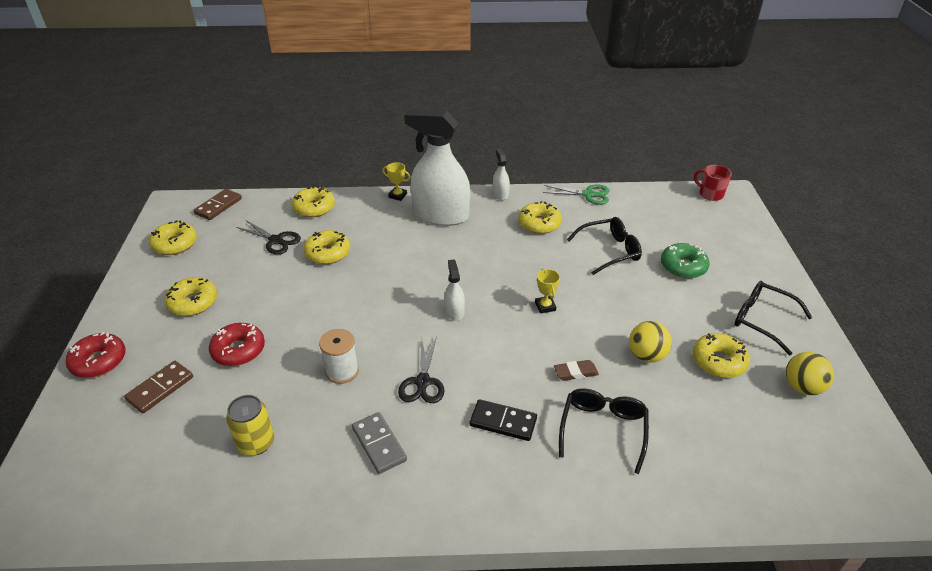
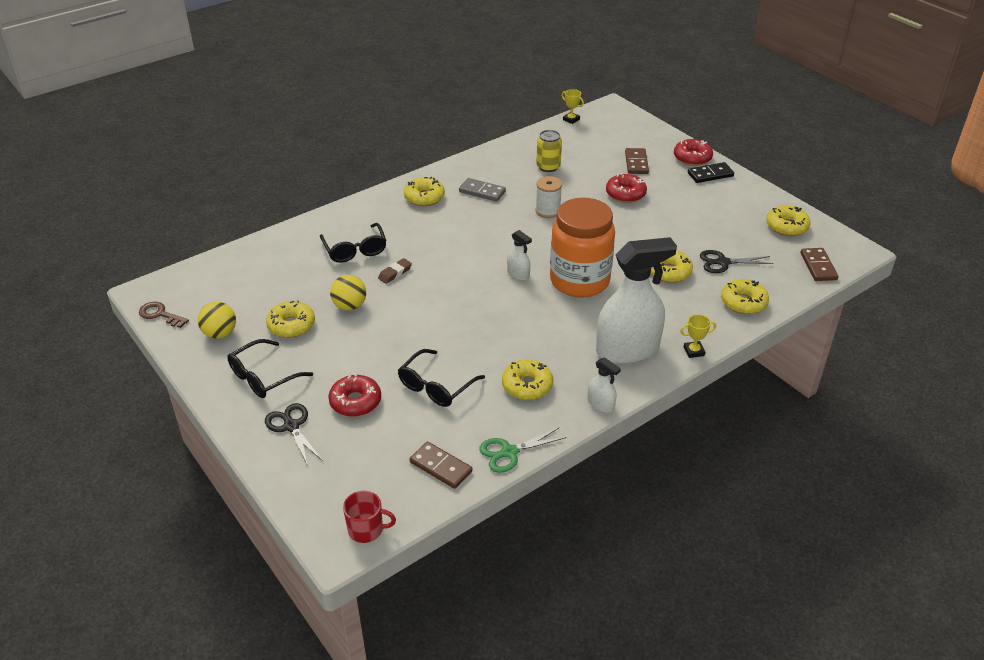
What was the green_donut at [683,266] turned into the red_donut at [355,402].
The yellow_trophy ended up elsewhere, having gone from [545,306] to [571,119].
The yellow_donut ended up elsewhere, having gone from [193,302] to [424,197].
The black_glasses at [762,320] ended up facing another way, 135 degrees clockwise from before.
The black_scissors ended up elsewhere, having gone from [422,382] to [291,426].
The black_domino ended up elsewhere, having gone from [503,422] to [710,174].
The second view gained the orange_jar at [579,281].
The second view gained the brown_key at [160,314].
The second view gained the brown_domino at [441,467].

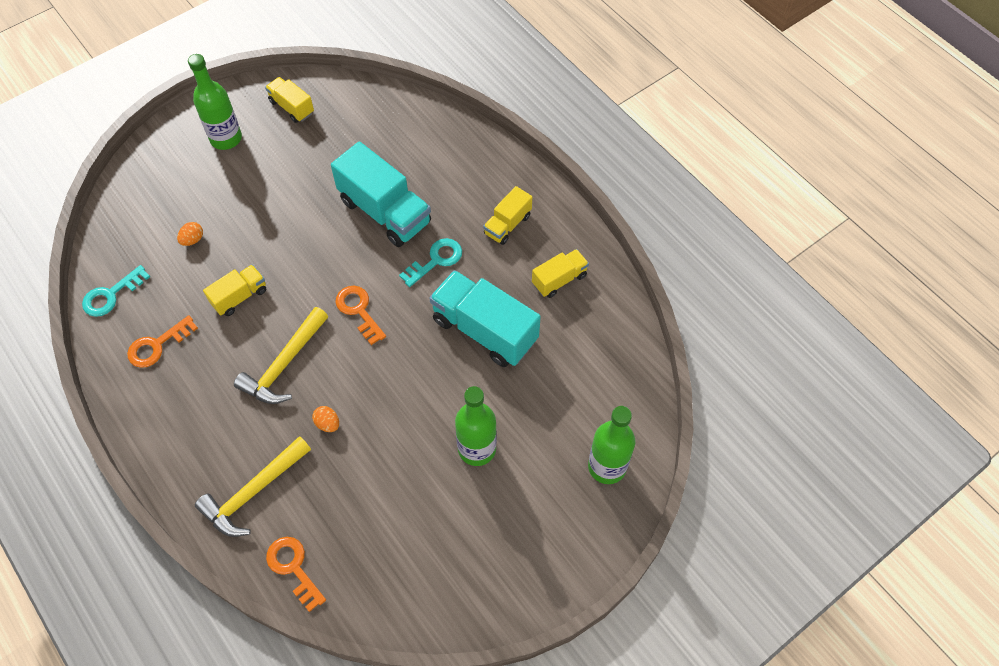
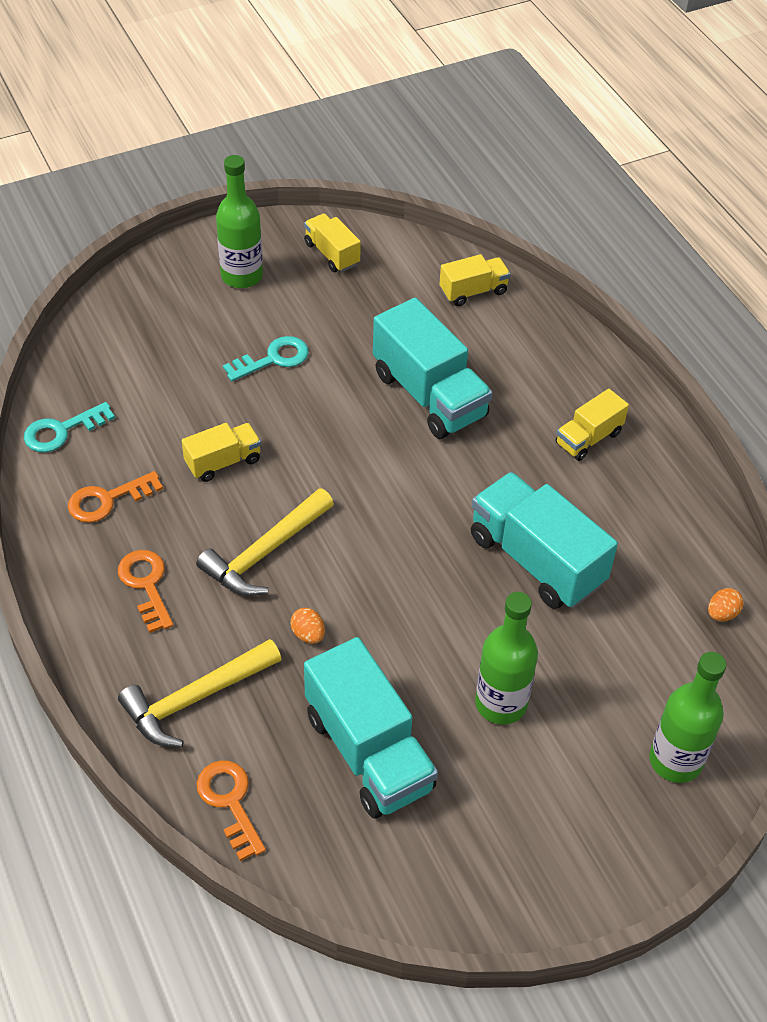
The orange_egg ended up elsewhere, having gone from [193,240] to [722,614].
The turquoise_key ended up elsewhere, having gone from [435,260] to [273,359].
The yellow_truck ended up elsewhere, having gone from [559,280] to [473,291].
The orange_key ended up elsewhere, having gone from [359,311] to [146,585].
The second view gained the turquoise_truck at [368,751].

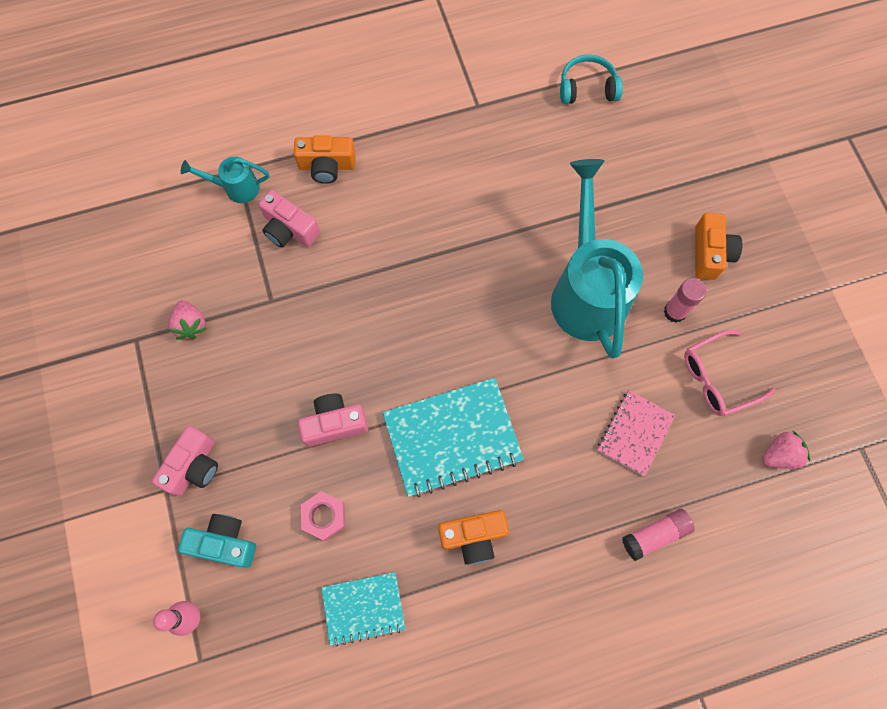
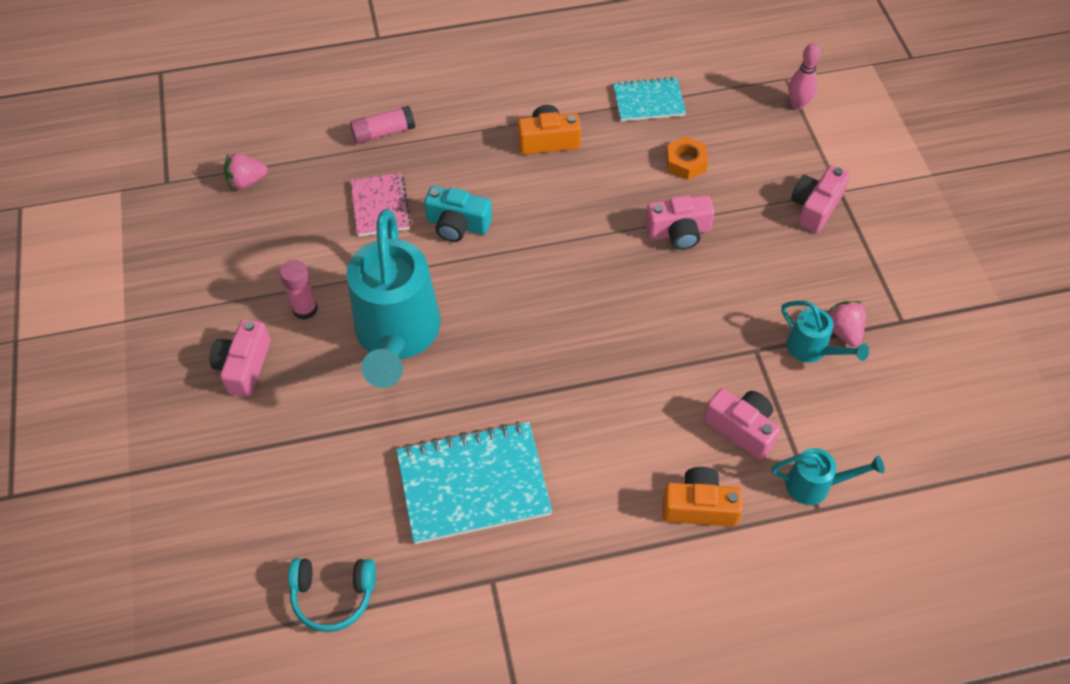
What was the orange_camera at [710,253] turned into the pink_camera at [244,366].
The second view lost the pink_glasses at [718,378].
The turquoise_notebook ended up elsewhere, having gone from [452,438] to [473,484].
The pink_notebook at [634,433] ended up facing another way, 45 degrees counterclockwise from before.
What was the pink_nut at [324,516] turned into the orange_nut at [685,163].
The turquoise_camera ended up elsewhere, having gone from [224,543] to [457,224].
The second view gained the turquoise_watering_can at [812,349].

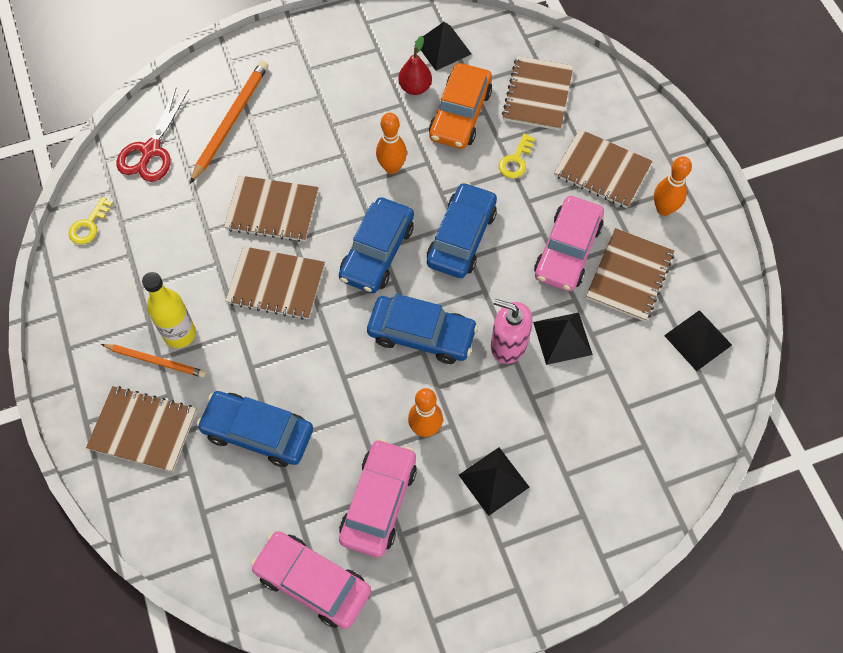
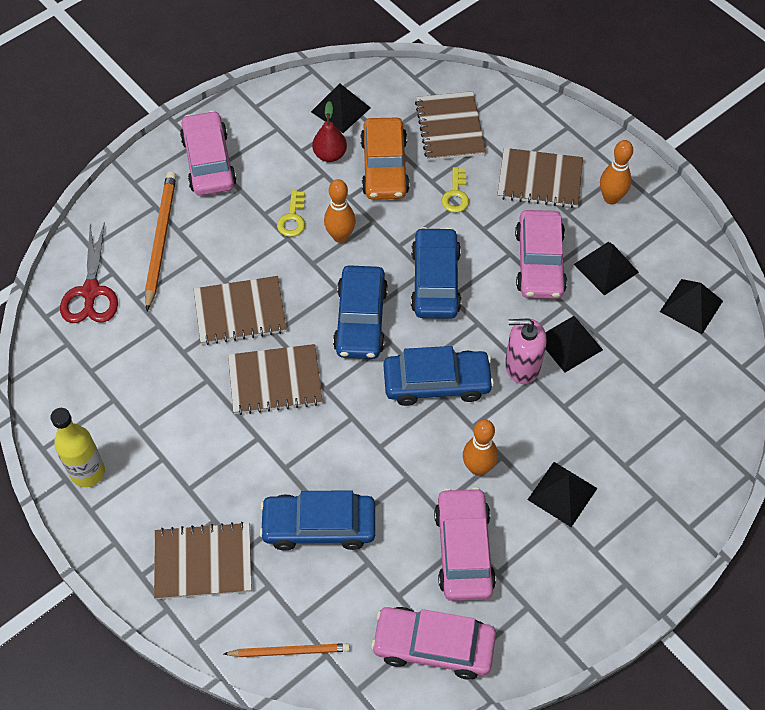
The yellow_key ended up elsewhere, having gone from [89,225] to [292,218].
Where the brown_notebook stood at [629,276], the black_pyramid came to stand at [606,268].
The yellow_bottle ended up elsewhere, having gone from [180,334] to [88,472].
The orange_pencil ended up elsewhere, having gone from [155,361] to [289,651].
The second view gained the pink_car at [209,162].

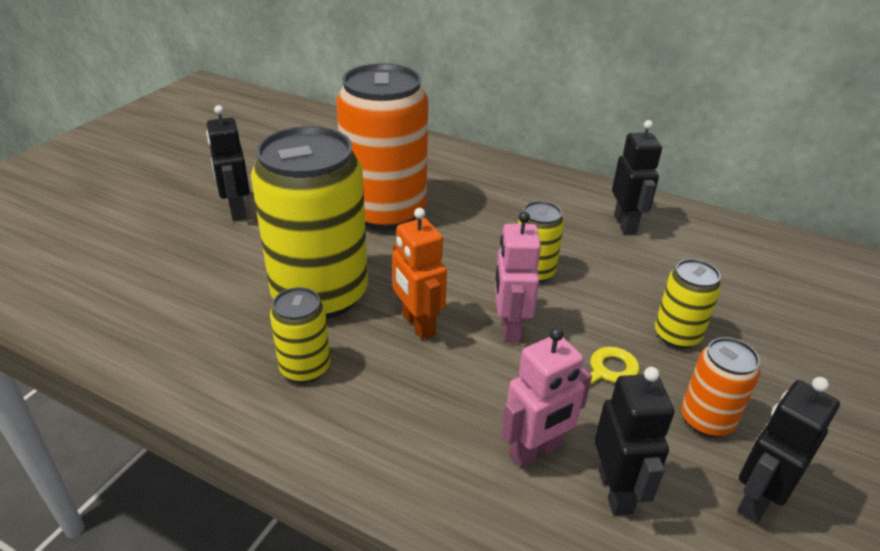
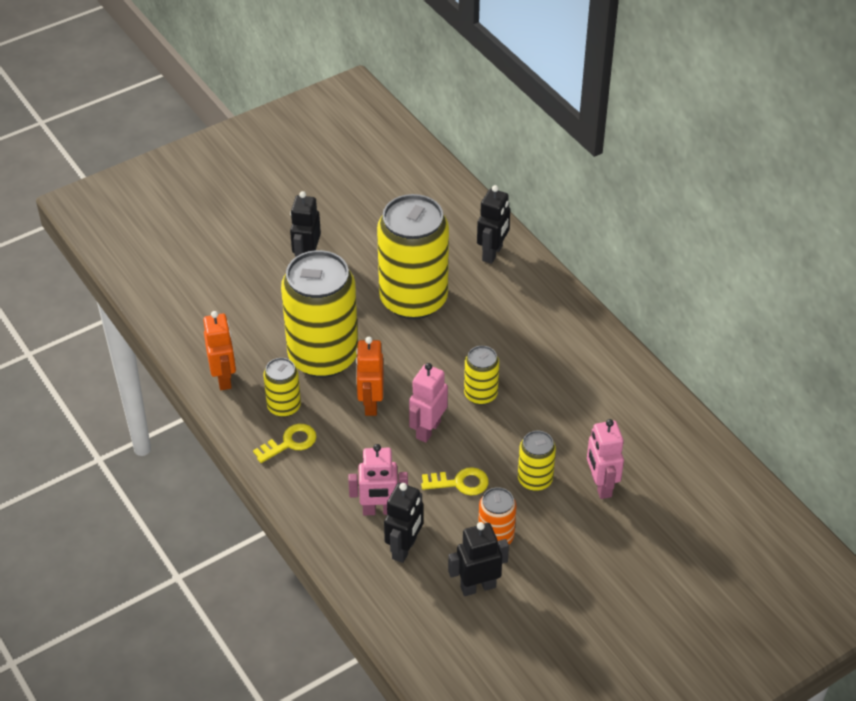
What was the orange_can at [385,212] turned into the yellow_can at [413,299].
The black_robot ended up elsewhere, having gone from [625,224] to [492,253].
The second view gained the orange_robot at [224,378].
The second view gained the pink_robot at [601,485].
The second view gained the yellow_key at [290,443].

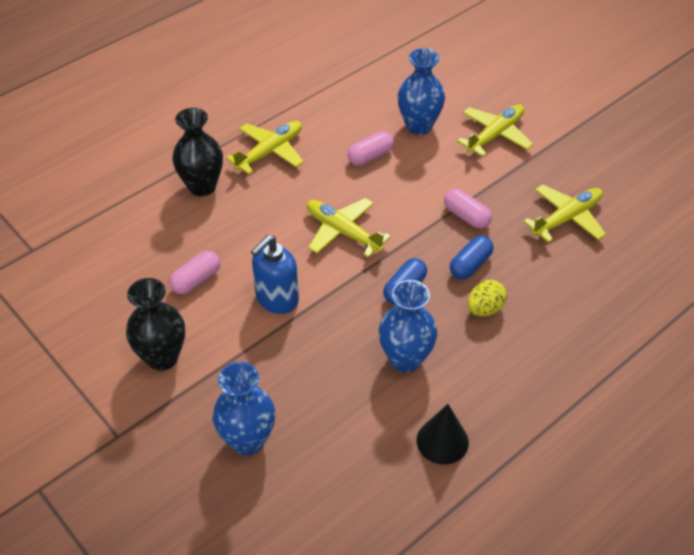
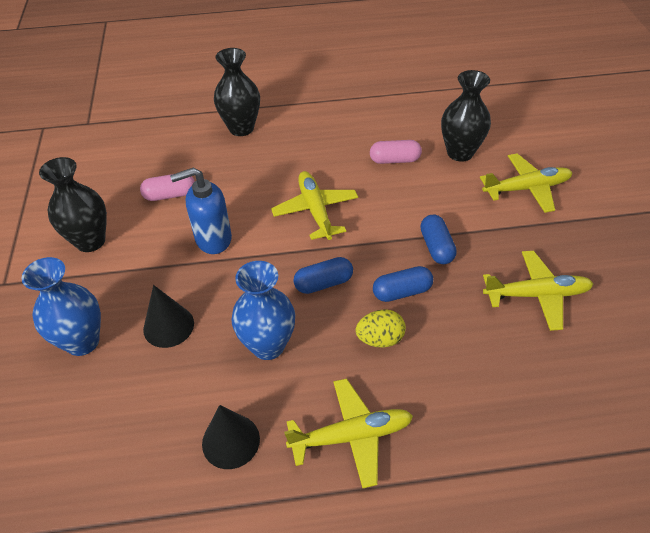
What was the blue_vase at [419,126] turned into the black_vase at [460,153].
The yellow_plane ended up elsewhere, having gone from [270,152] to [351,436].
What was the pink_capsule at [466,216] turned into the blue_capsule at [436,247].
The second view gained the black_cone at [168,326].

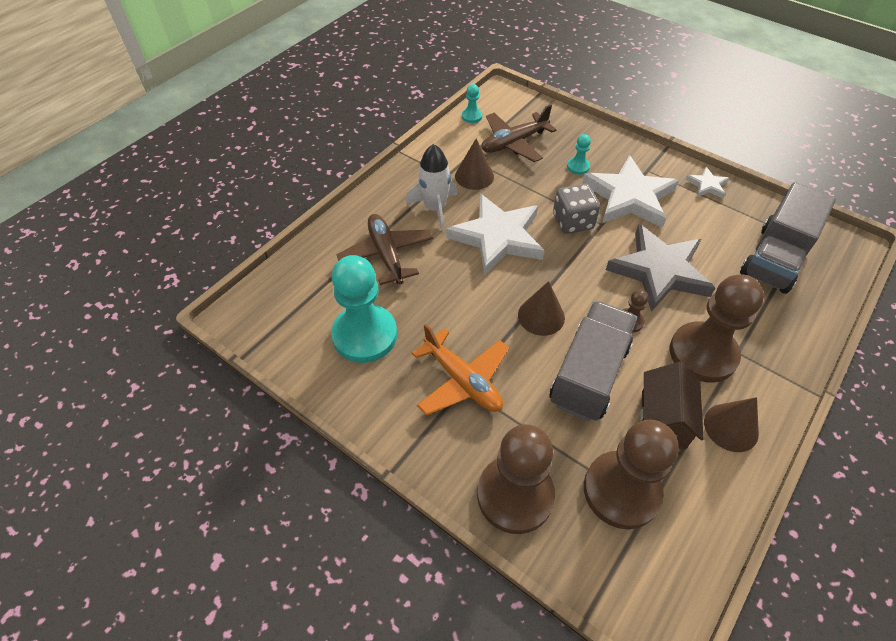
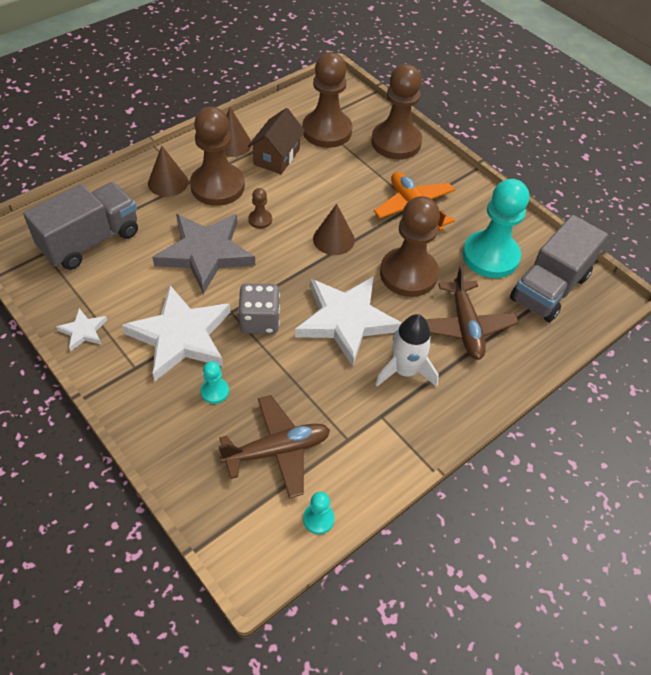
The brown_cone ended up elsewhere, having gone from [474,176] to [168,182].
The grey_truck ended up elsewhere, having gone from [589,374] to [549,288].
The second view gained the brown_pawn at [408,274].

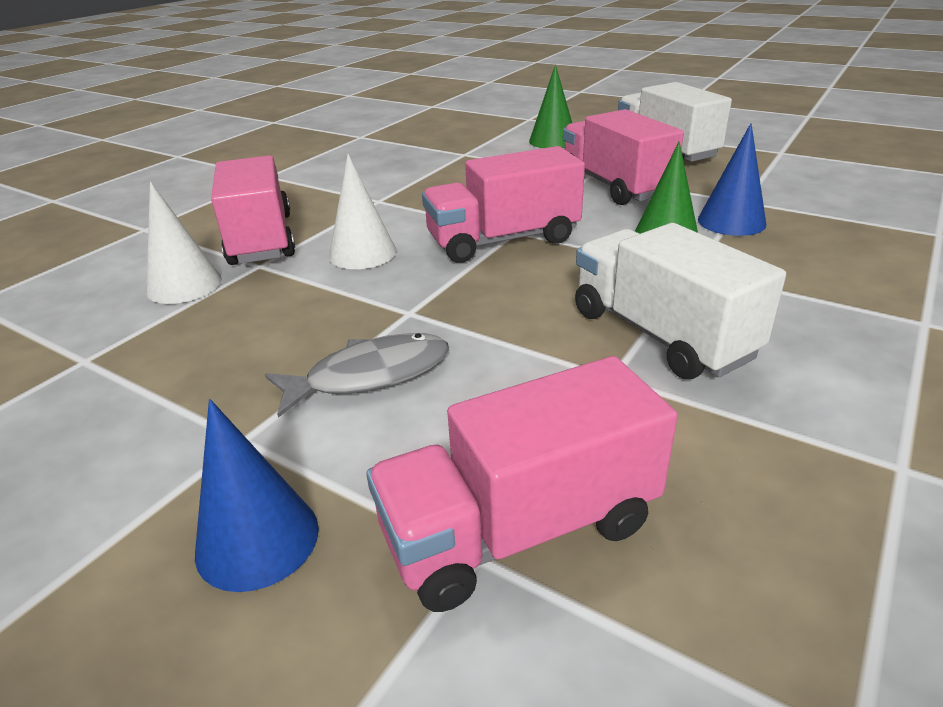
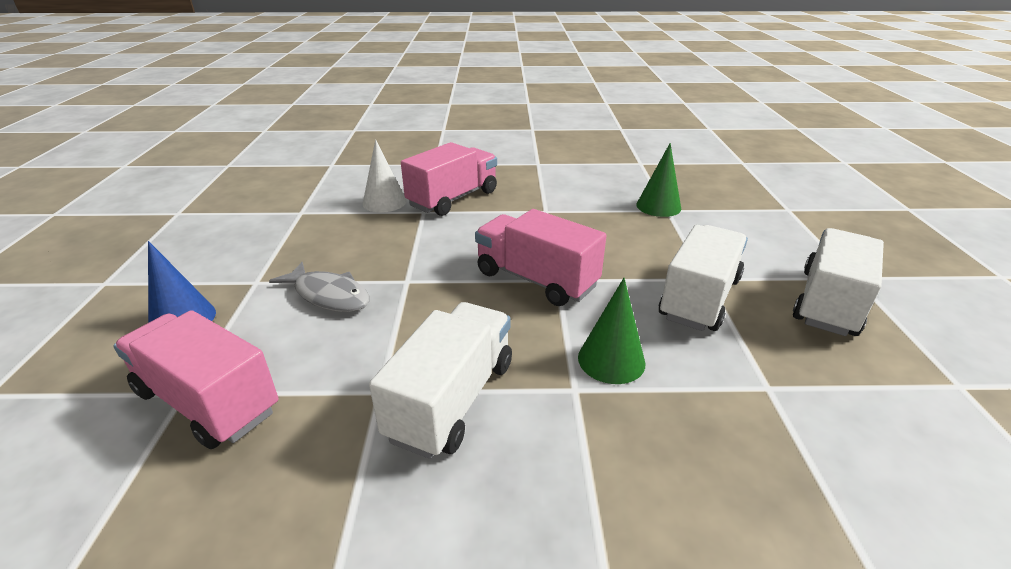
The green_cone ended up elsewhere, having gone from [553,141] to [658,206].
What was the pink_truck at [614,186] turned into the white_truck at [699,298].
The second view lost the blue_cone at [731,221].
The second view lost the white_cone at [362,253].

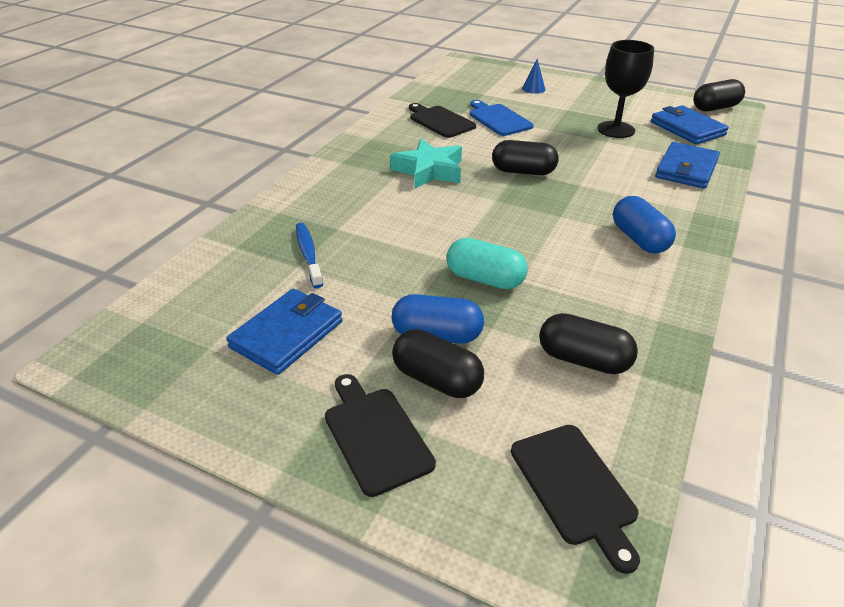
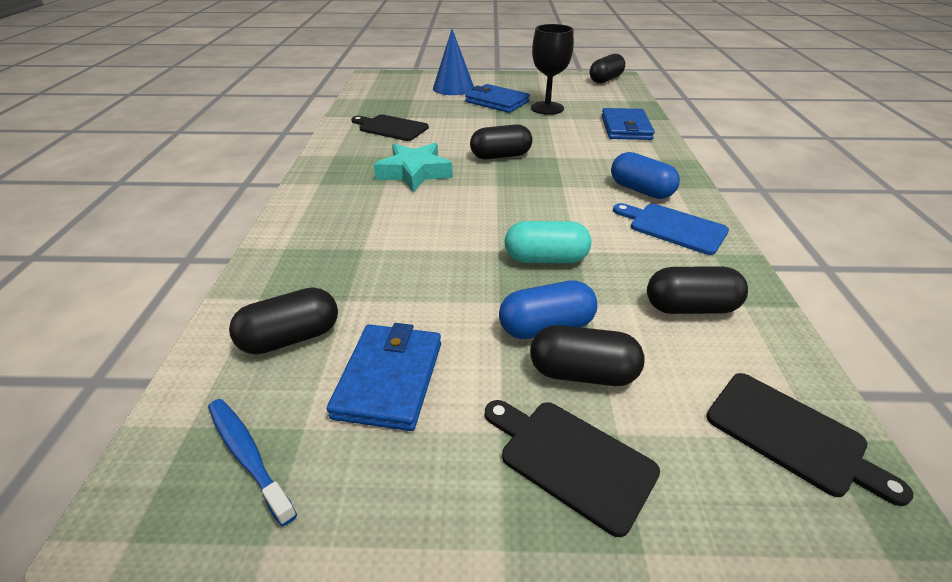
The size of the blue_cone at [533,89] changed by a factor of 1.94.
The blue_cutting_board ended up elsewhere, having gone from [498,119] to [673,227].
The blue_wallet ended up elsewhere, having gone from [687,128] to [497,102].
The blue_toothbrush ended up elsewhere, having gone from [308,254] to [248,456].
The second view gained the black_capsule at [291,338].

